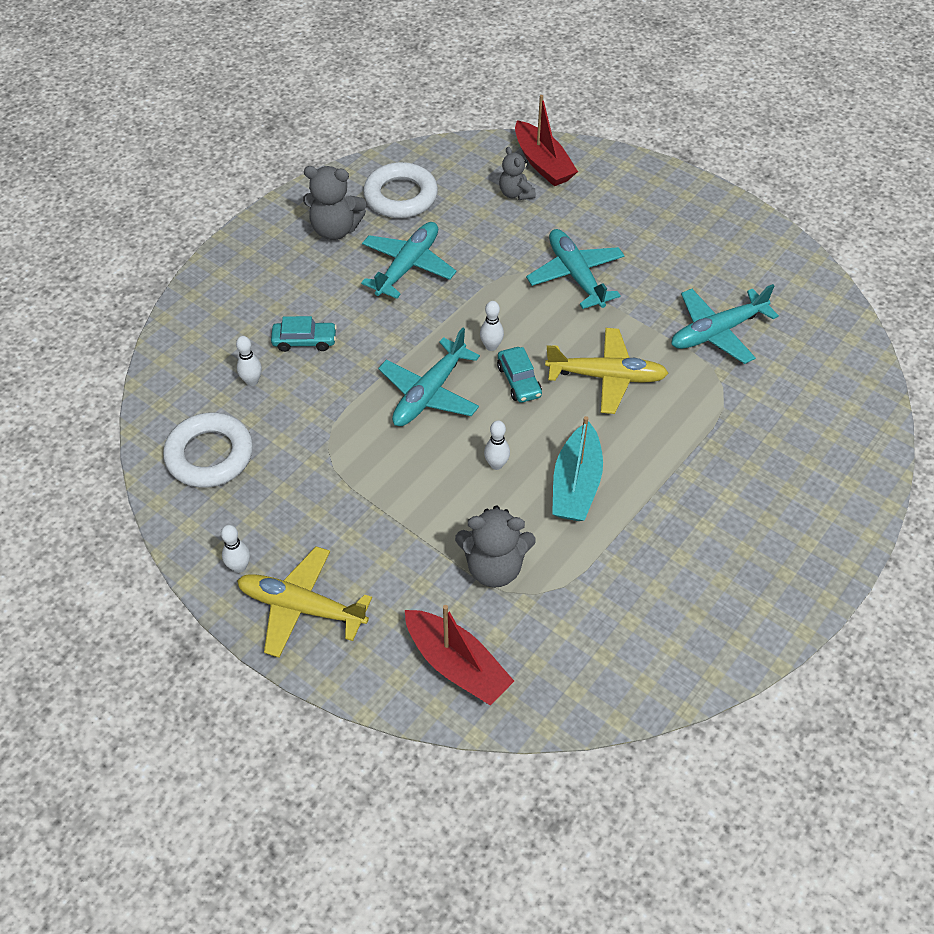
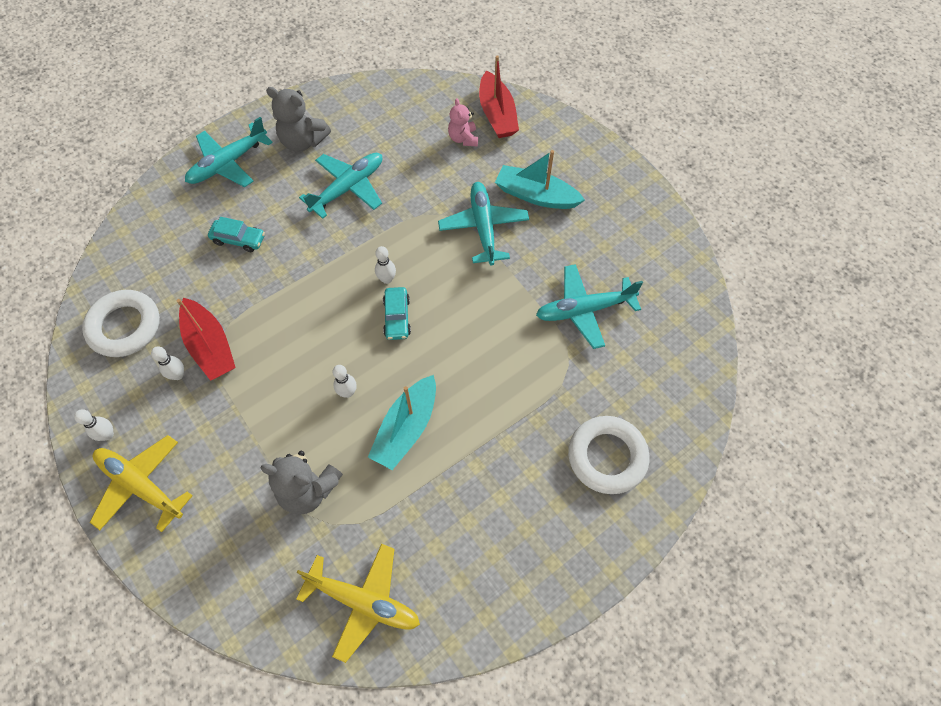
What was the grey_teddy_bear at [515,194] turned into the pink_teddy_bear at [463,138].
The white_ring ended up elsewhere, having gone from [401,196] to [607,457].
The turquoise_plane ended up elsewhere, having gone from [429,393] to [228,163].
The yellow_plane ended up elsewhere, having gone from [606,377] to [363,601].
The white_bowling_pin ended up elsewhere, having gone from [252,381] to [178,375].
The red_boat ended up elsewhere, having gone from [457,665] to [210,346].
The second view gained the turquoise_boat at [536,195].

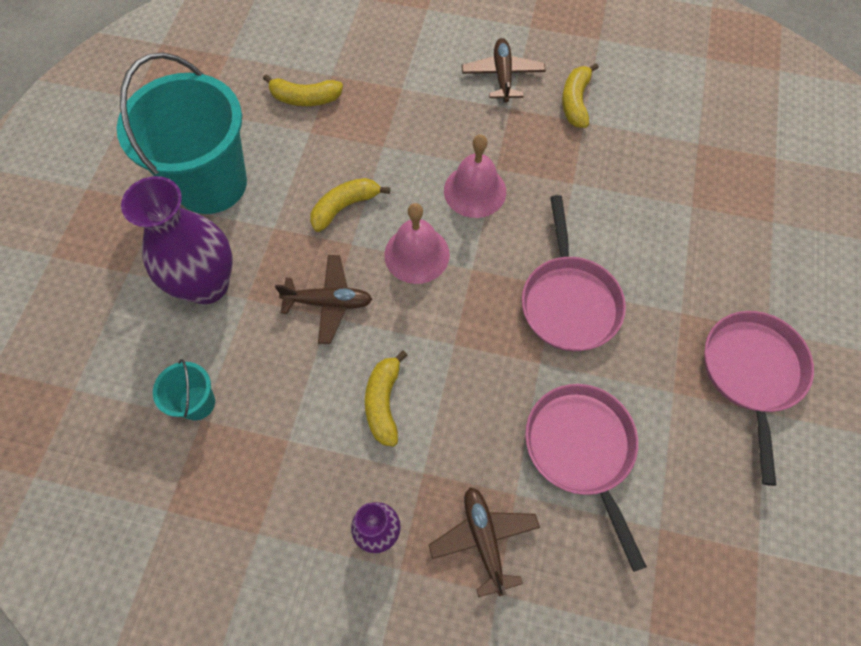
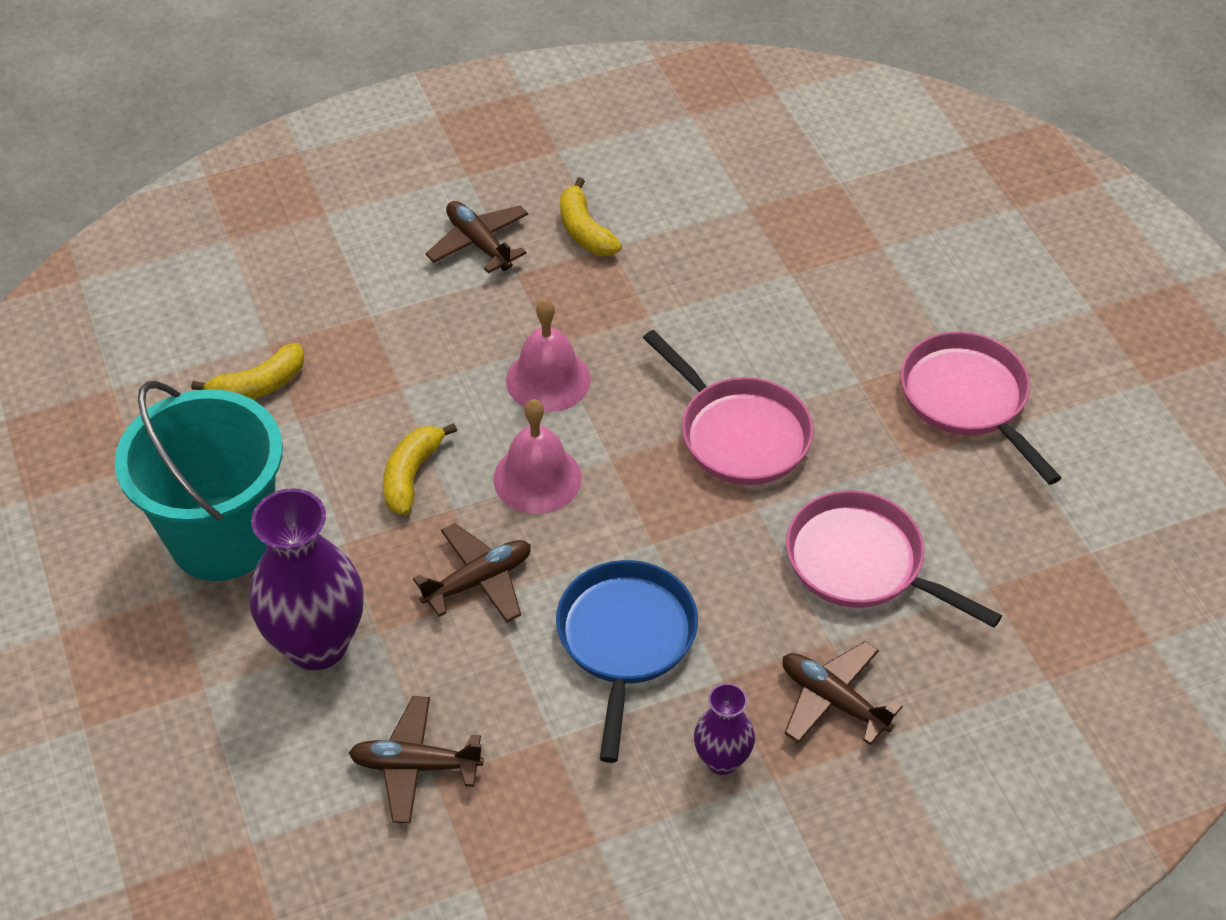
Where the yellow_banana stood at [384,402], the blue_pan came to stand at [625,641].
Where the turquoise_bucket stood at [197,403], the brown_plane came to stand at [415,765].

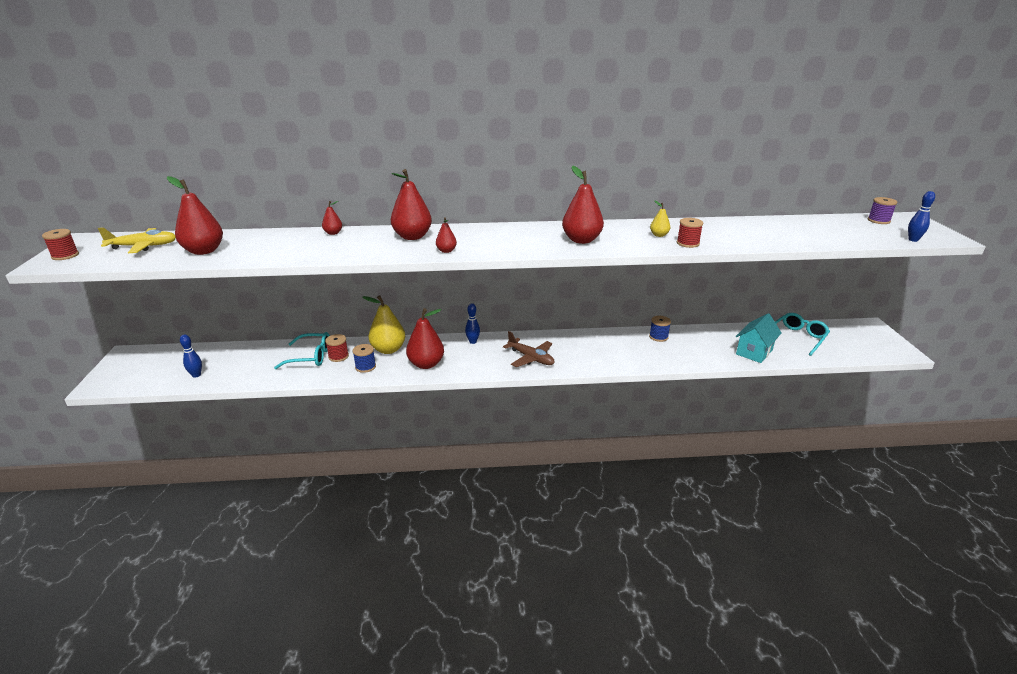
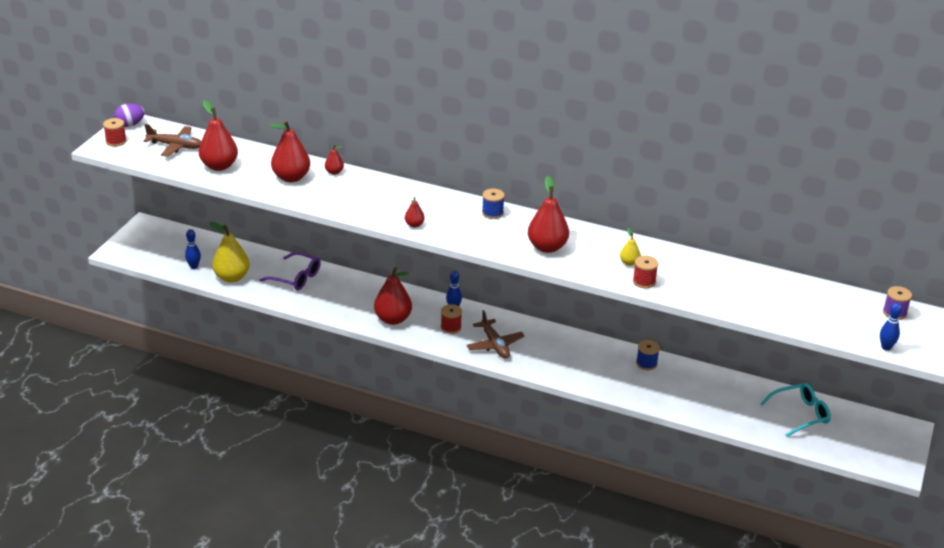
The red_pear ended up elsewhere, having gone from [412,237] to [291,177].
What was the yellow_plane at [143,246] turned into the brown_plane at [175,146].
The yellow_pear ended up elsewhere, having gone from [388,349] to [232,277].
The second view lost the turquoise_house at [754,352].
What was the turquoise_glasses at [311,357] turned into the purple_glasses at [296,278].
The red_spool ended up elsewhere, having gone from [338,356] to [451,327].
The blue_spool ended up elsewhere, having gone from [365,367] to [492,213].
The second view gained the purple_egg at [130,125].

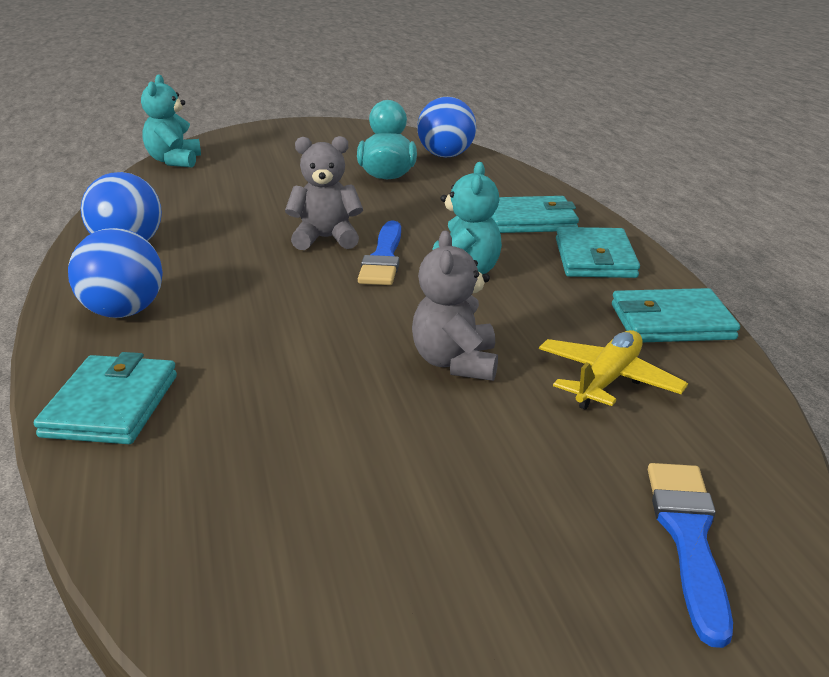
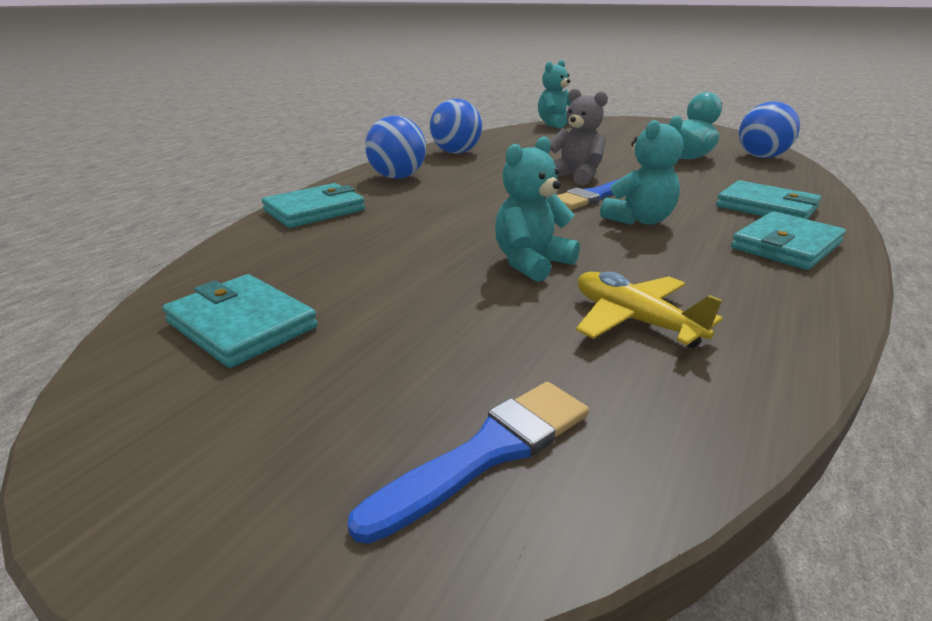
What was the grey_teddy_bear at [455,363] turned into the turquoise_teddy_bear at [531,263].
The turquoise_wallet ended up elsewhere, having gone from [671,322] to [241,325].
The yellow_plane at [607,380] ended up facing another way, 120 degrees counterclockwise from before.

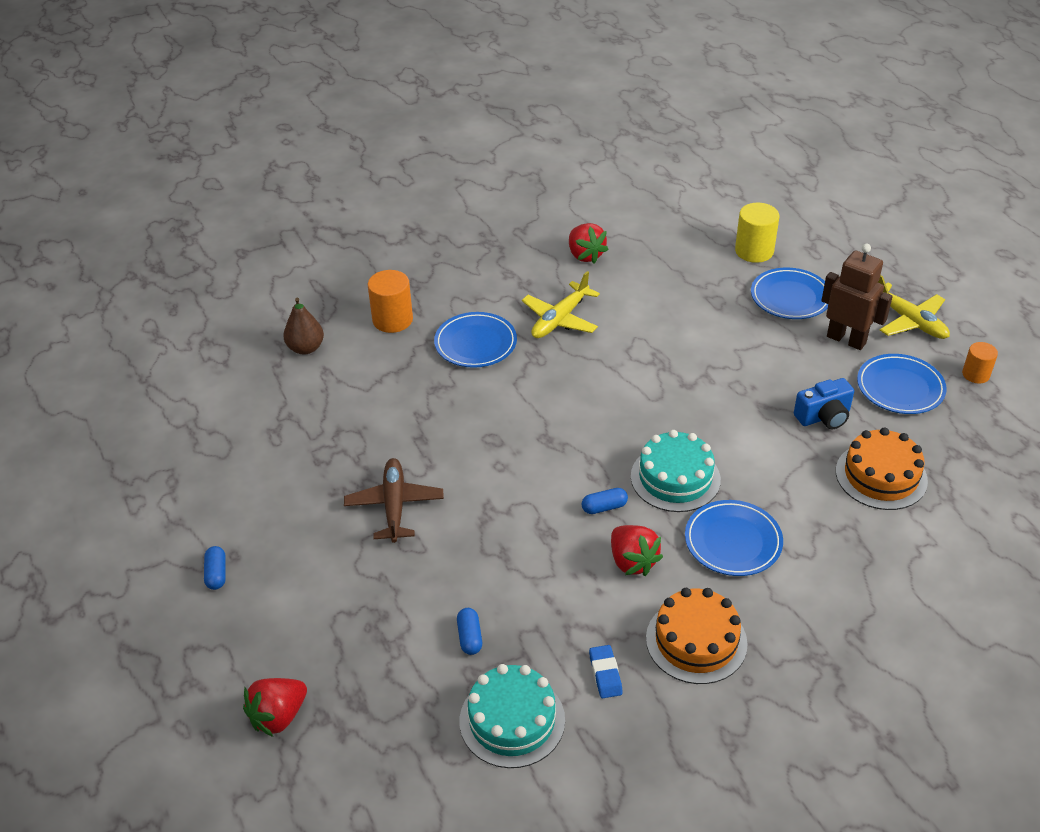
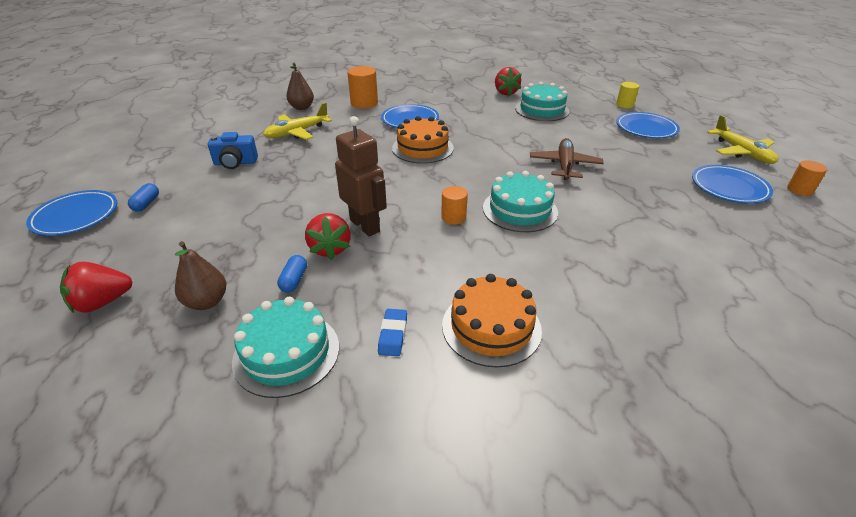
The size of the yellow_cylinder at [754,251] changed by a factor of 0.63.
The brown_robot ended up elsewhere, having gone from [846,339] to [365,225].
The yellow_plane ended up elsewhere, having gone from [560,319] to [297,132].
The blue_camera ended up elsewhere, having gone from [824,417] to [235,163].
The orange_cake ended up elsewhere, having gone from [881,476] to [422,148].
The brown_plane ended up elsewhere, having gone from [394,506] to [564,165].
Where the blue_capsule stood at [604,507], the orange_cylinder came to stand at [453,217].
The blue_plate ended up elsewhere, having gone from [733,541] to [76,216].
The red_strawberry ended up elsewhere, having gone from [632,561] to [330,249].
The second view gained the turquoise_cake at [542,110].
The second view gained the brown_pear at [207,302].

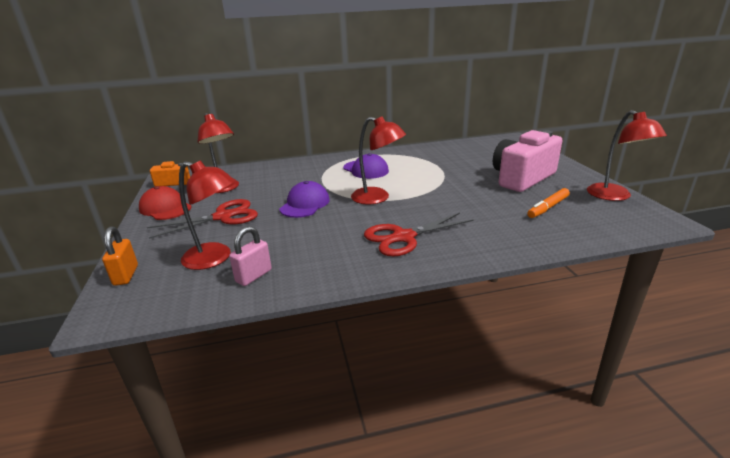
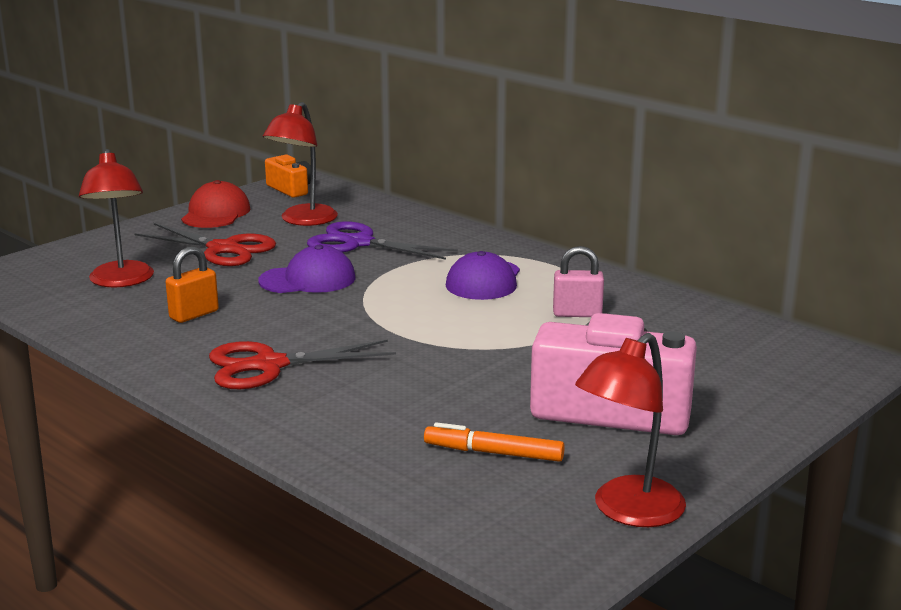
The second view lost the red_lamp at [377,198].
The red_scissors at [403,237] ended up facing another way, 45 degrees counterclockwise from before.
The orange_padlock ended up elsewhere, having gone from [126,275] to [194,314].
The pink_padlock ended up elsewhere, having gone from [254,276] to [577,314].
The second view gained the purple_scissors at [358,243].

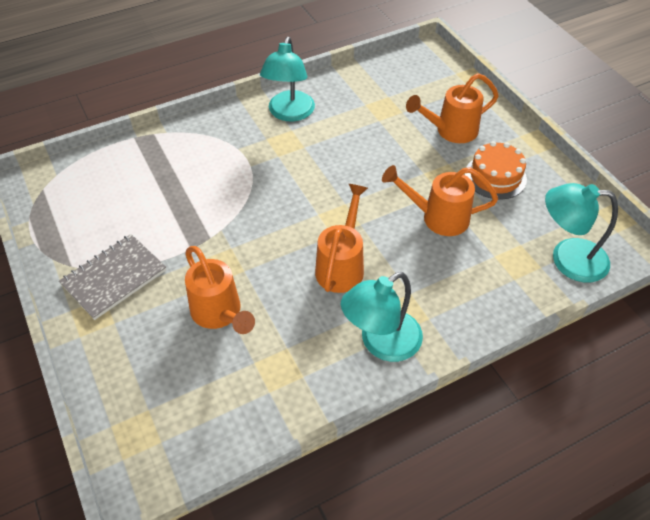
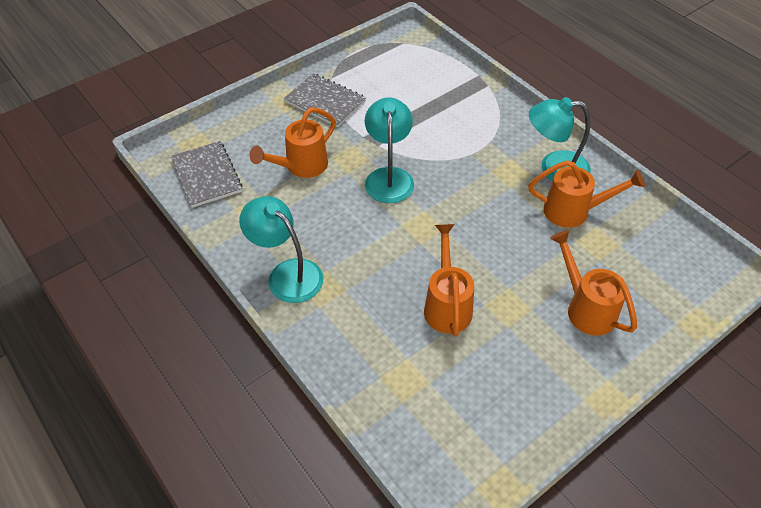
The second view lost the orange_cake at [495,176].
The turquoise_lamp ended up elsewhere, having gone from [567,259] to [389,177].
The orange_watering_can ended up elsewhere, having gone from [342,265] to [573,211].
The second view gained the grey_notebook at [206,175].

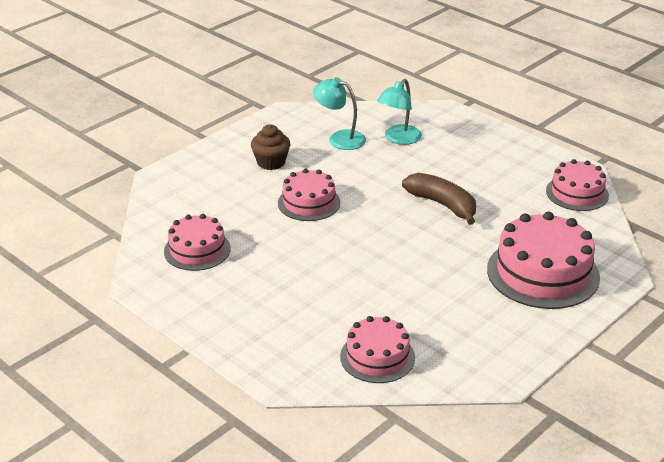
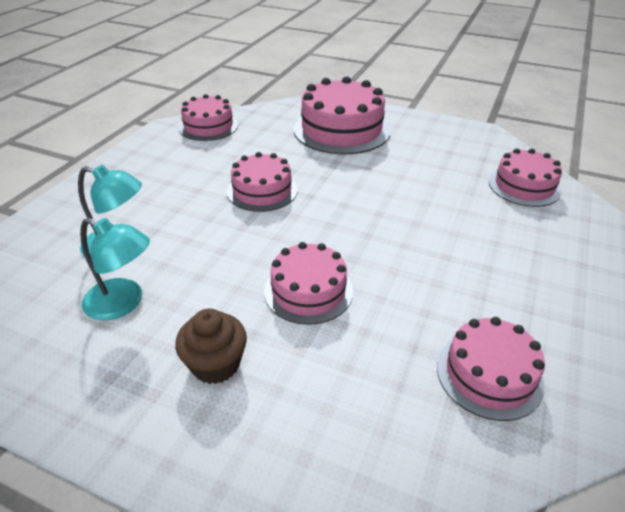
The turquoise_lamp at [340,138] ended up facing another way, 75 degrees counterclockwise from before.
Where the brown_banana stood at [442,205], the pink_cake came to stand at [262,191].

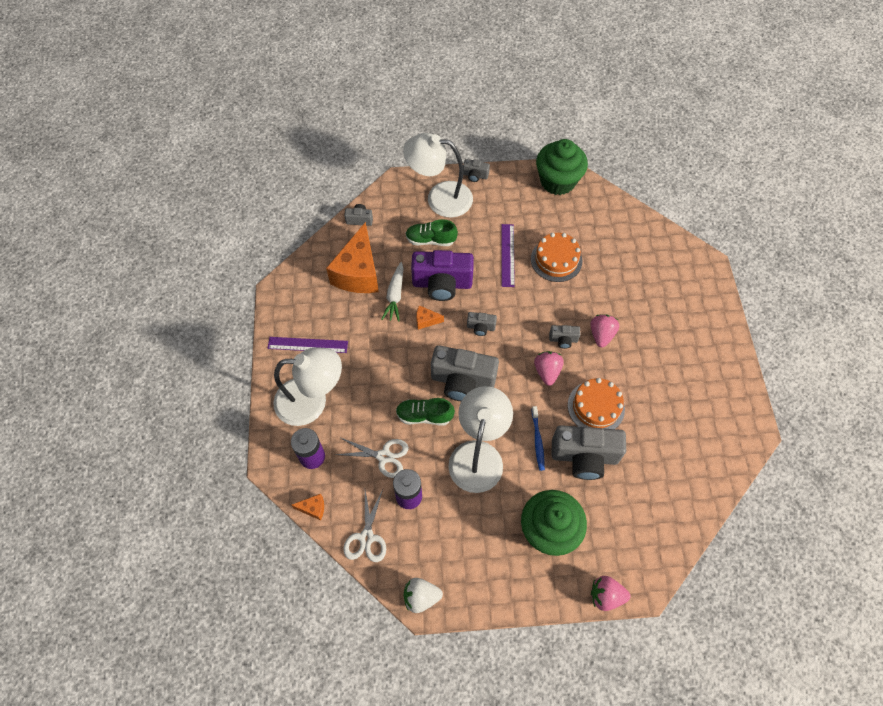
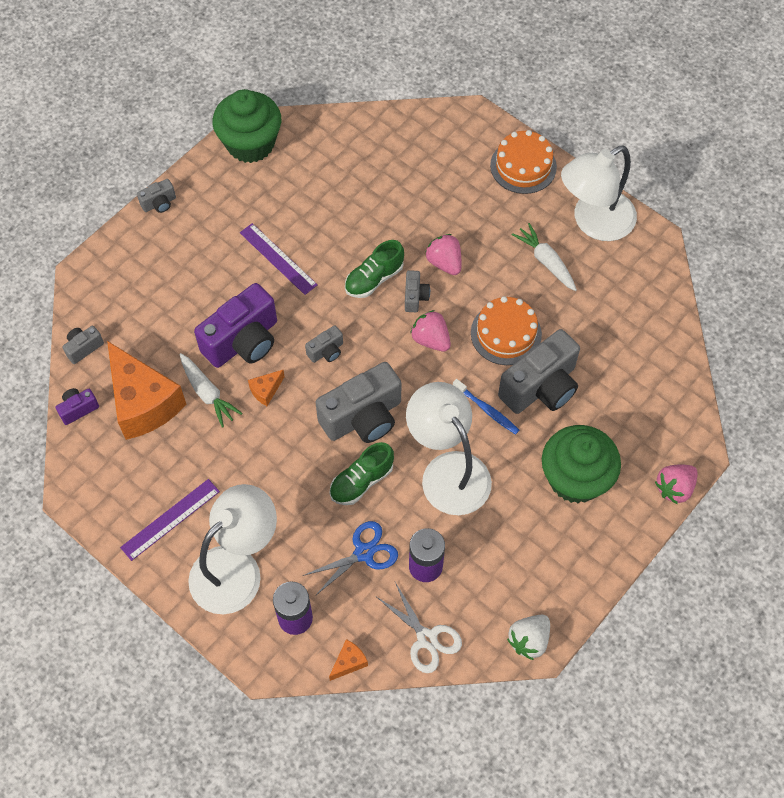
The white_lamp ended up elsewhere, having gone from [439,198] to [593,222].
The green_shoe ended up elsewhere, having gone from [430,240] to [374,279].
The orange_cake ended up elsewhere, having gone from [556,260] to [523,166].
The grey_camera at [563,340] ended up facing another way, 45 degrees counterclockwise from before.
What was the white_scissors at [384,456] turned into the blue_scissors at [364,553].
The second view gained the white_carrot at [546,261].
The second view gained the purple_camera at [78,409].

